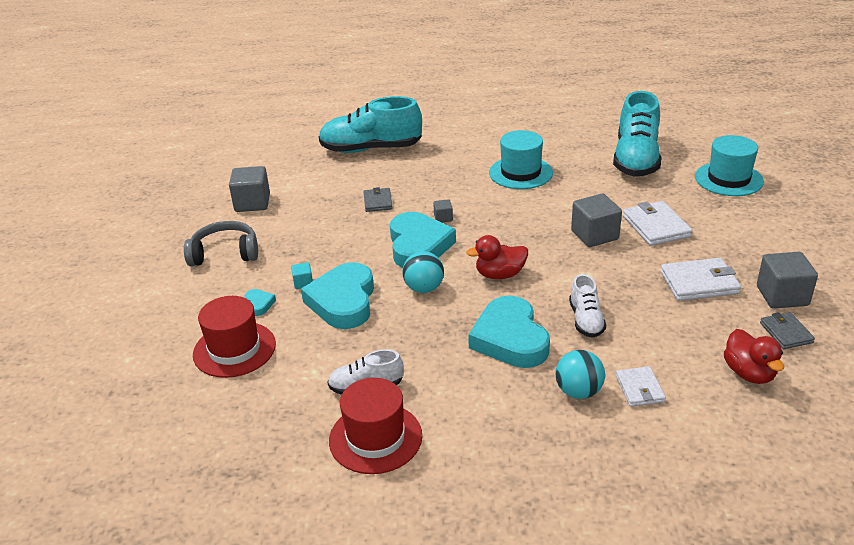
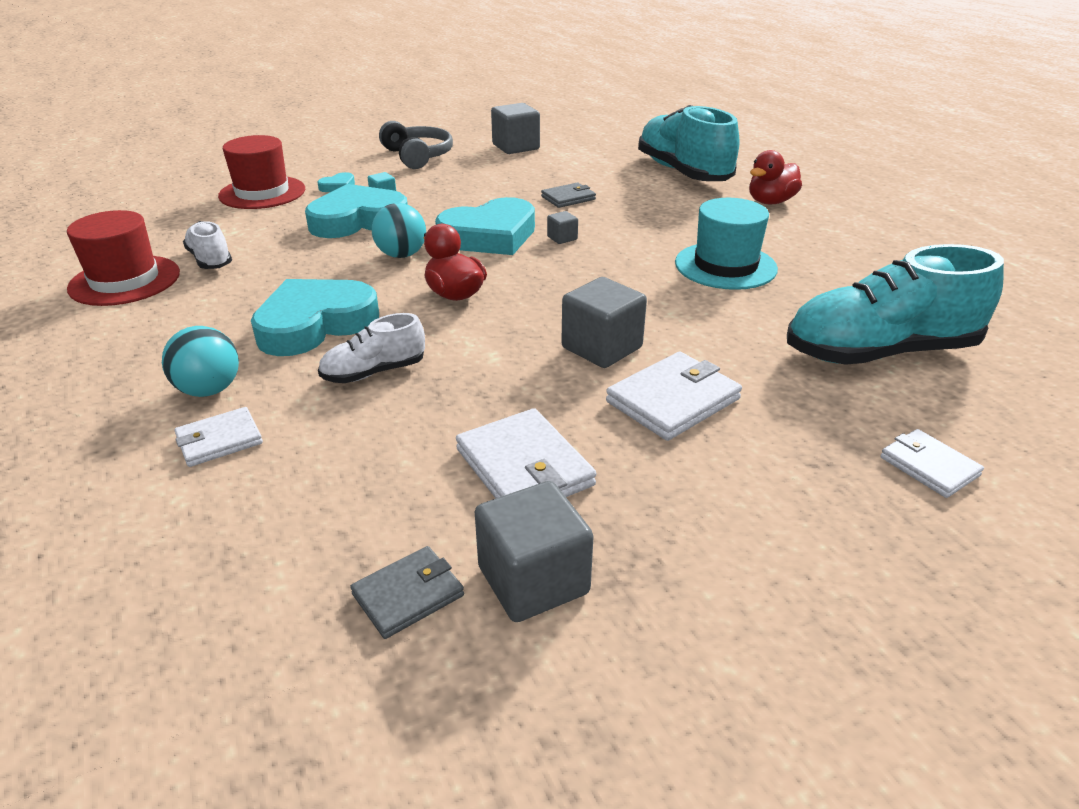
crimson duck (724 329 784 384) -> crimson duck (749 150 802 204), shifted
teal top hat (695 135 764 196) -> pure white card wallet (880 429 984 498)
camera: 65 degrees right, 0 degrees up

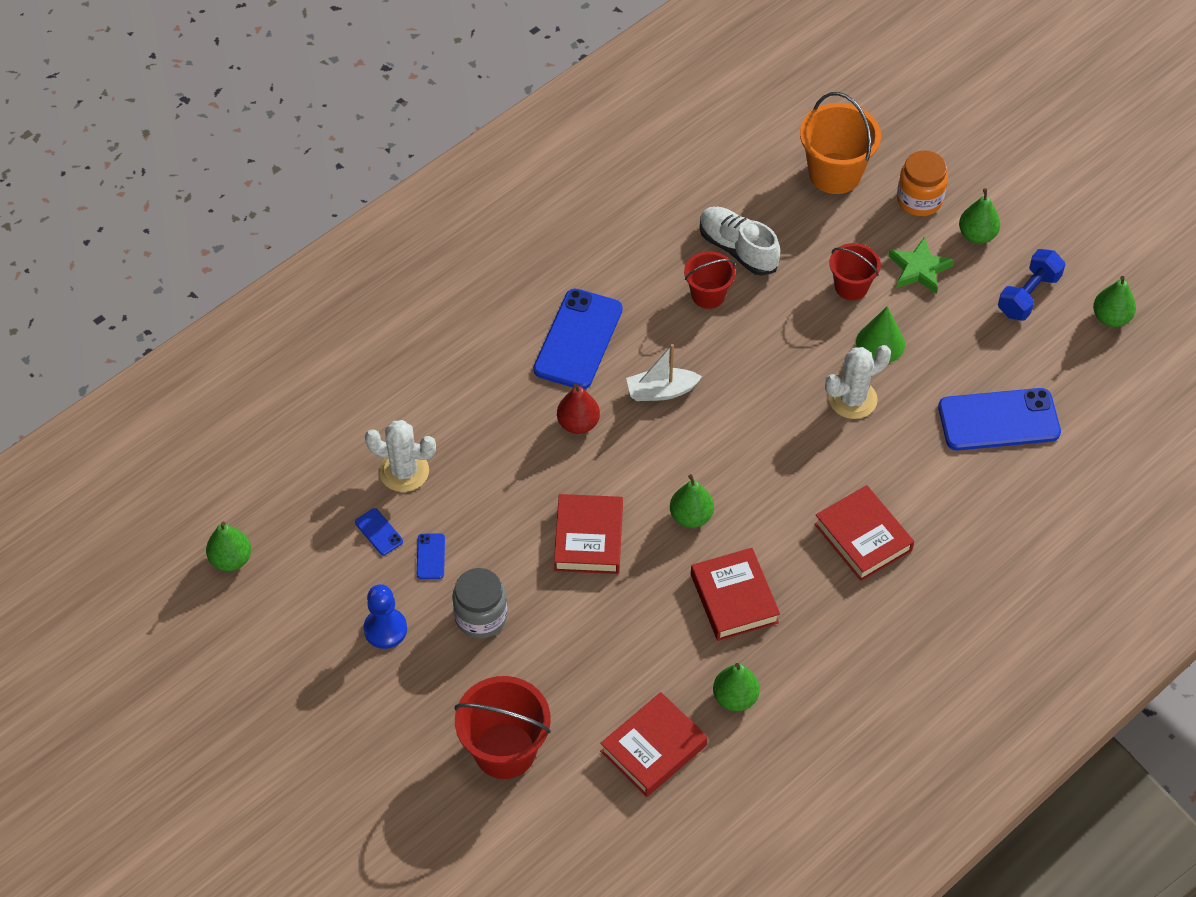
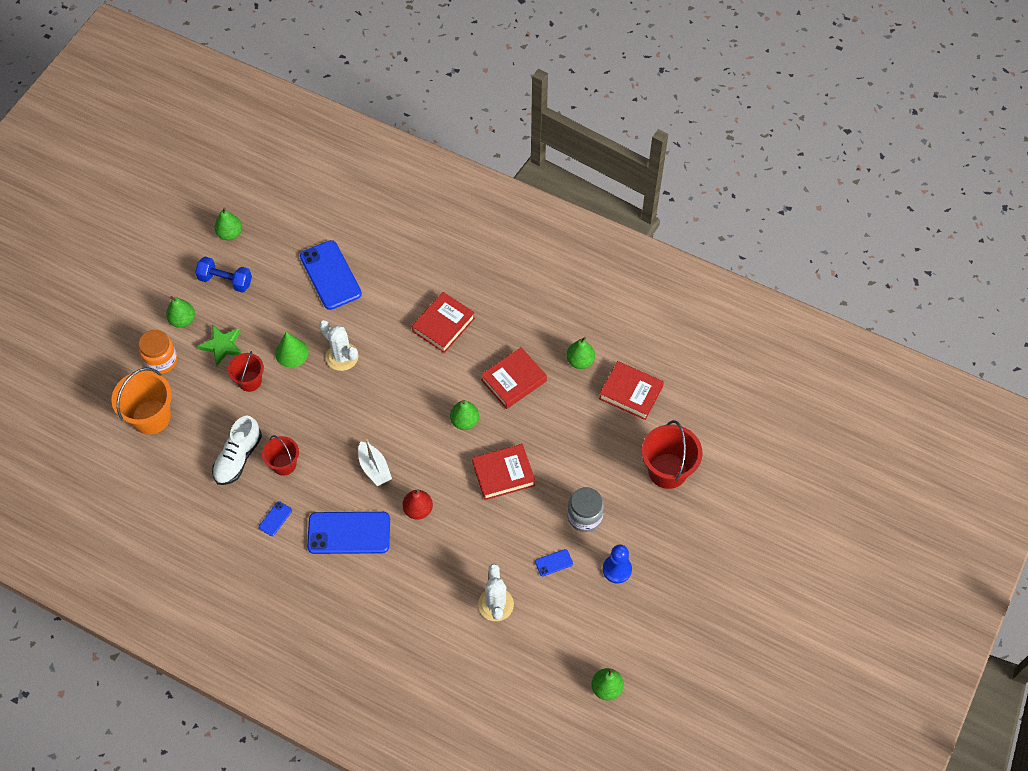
cobalt phone (355 508 403 555) -> cobalt phone (259 501 292 536), shifted
camera: 110 degrees left, 5 degrees up

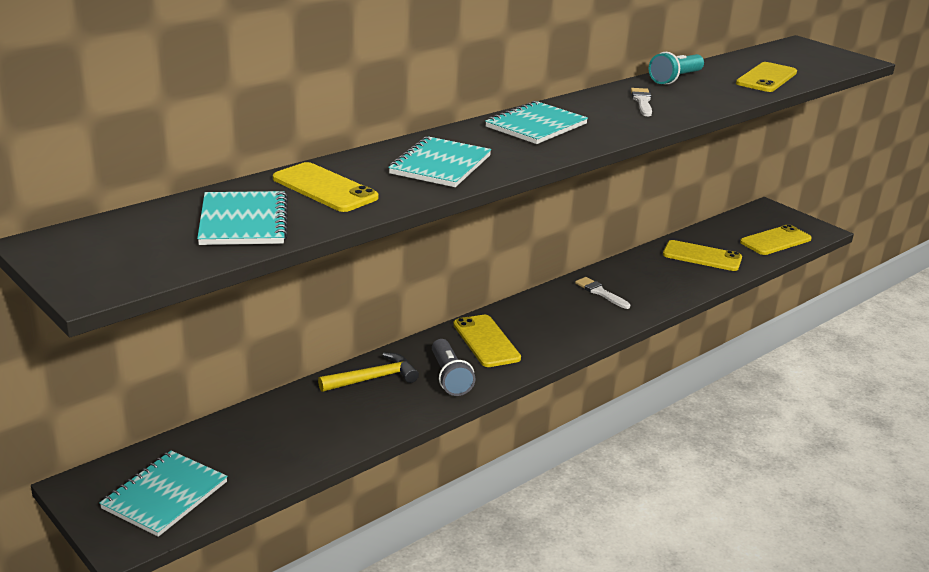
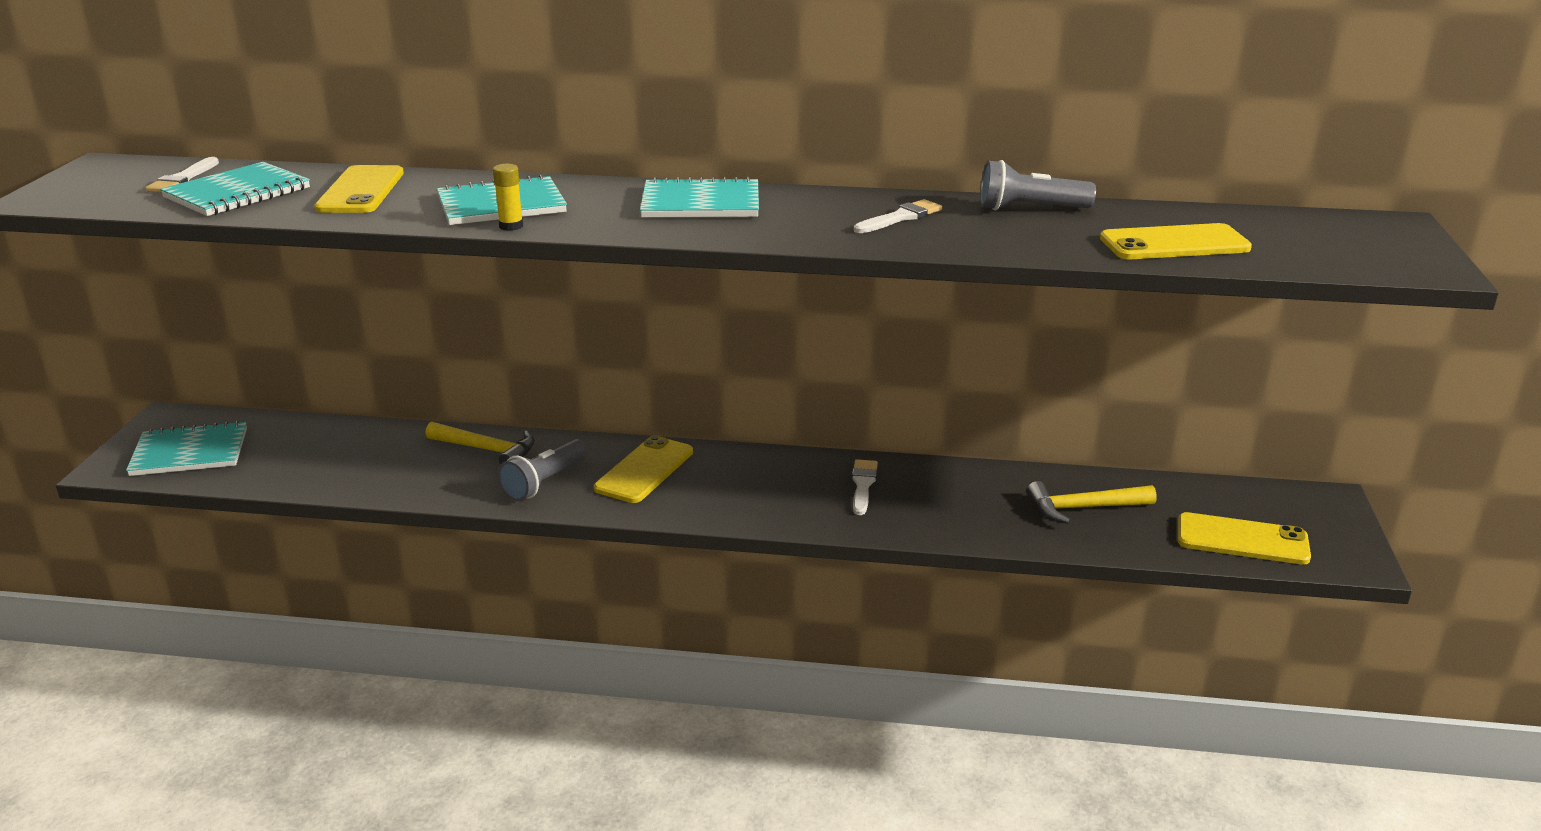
none -> pure white paintbrush (145 157 219 193)
none -> golden stick of glue (493 164 523 231)
teal torch (649 52 704 85) -> grey torch (980 160 1096 211)
golden phone (663 240 742 271) -> golden hammer (1027 481 1157 524)
camera: 50 degrees right, 0 degrees up

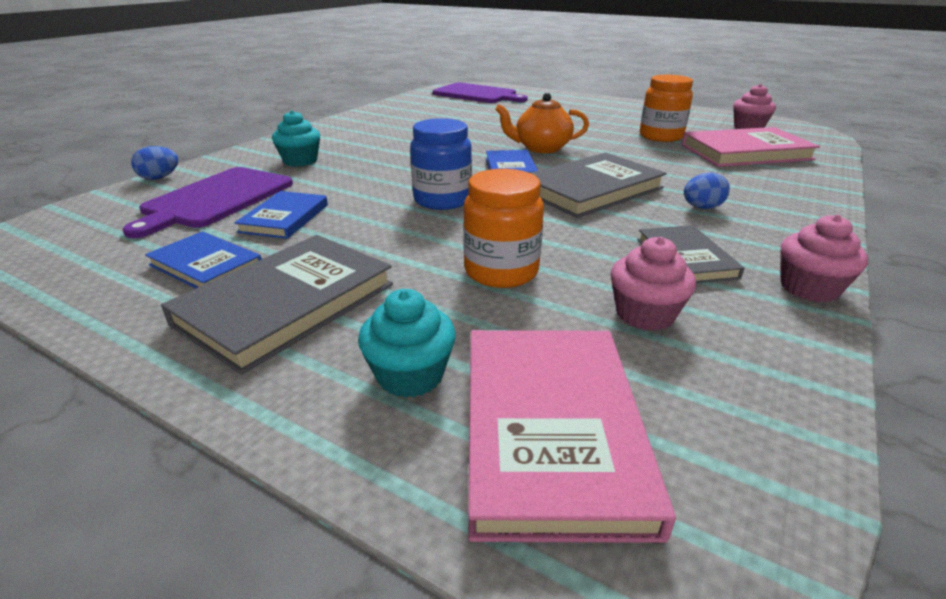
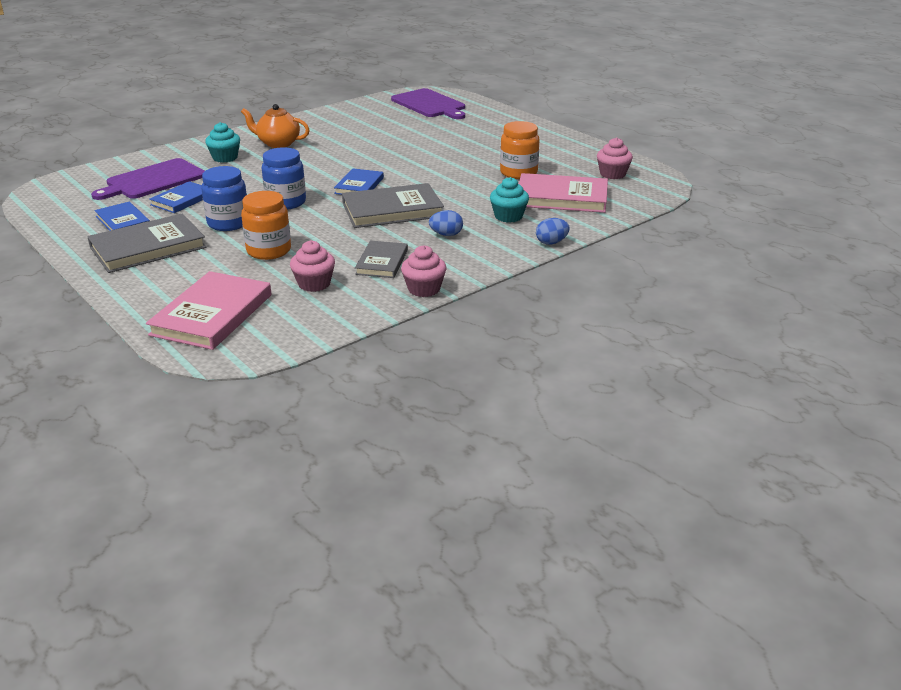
none -> cobalt jam jar (201 166 247 231)
orange teapot (495 93 589 153) -> orange teapot (241 104 310 148), shifted
teal cupcake (358 289 456 398) -> teal cupcake (490 177 529 223), shifted
cobalt egg shape (131 146 178 180) -> cobalt egg shape (536 218 570 245), shifted
camera: 20 degrees right, 0 degrees up

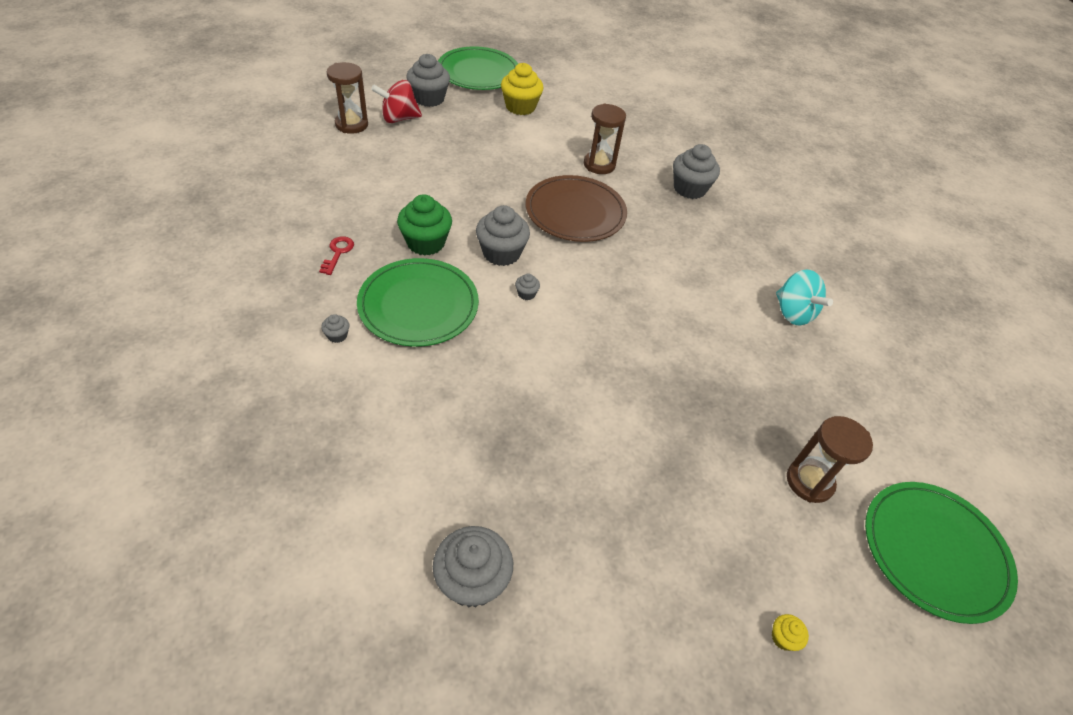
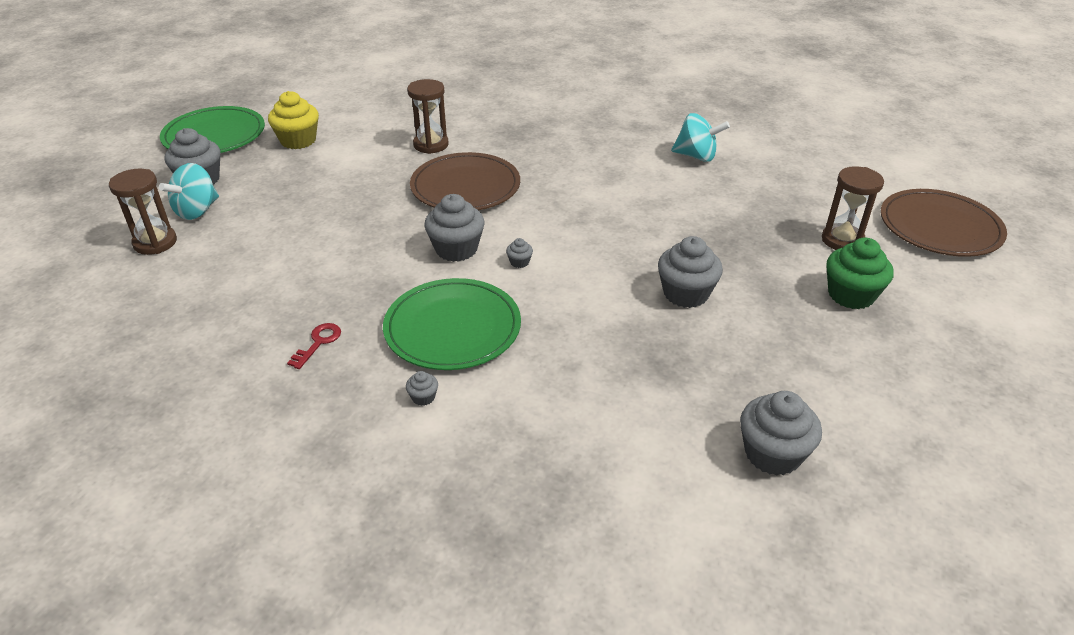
crimson toy top (371 80 422 123) -> teal toy top (159 163 219 220)
crimson door key (319 236 354 275) -> crimson door key (287 323 341 369), 60 degrees clockwise
grey cupcake (673 144 720 199) -> grey cupcake (658 236 723 308), shifted
green cupcake (397 194 452 256) -> green cupcake (826 237 894 309), shifted
green dinner plate (865 482 1018 624) -> brown dinner plate (880 189 1007 257)
golden cupcake (772 614 809 651) -> none
camera: 40 degrees left, 10 degrees down

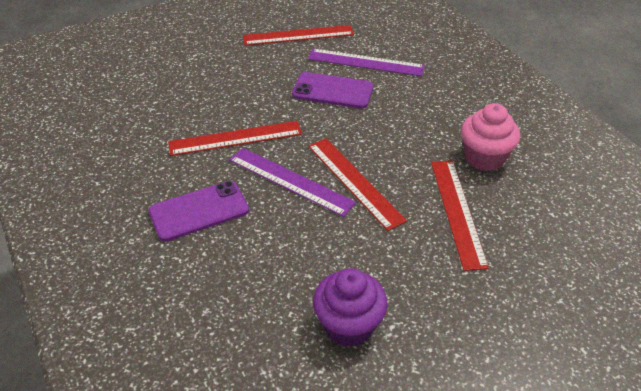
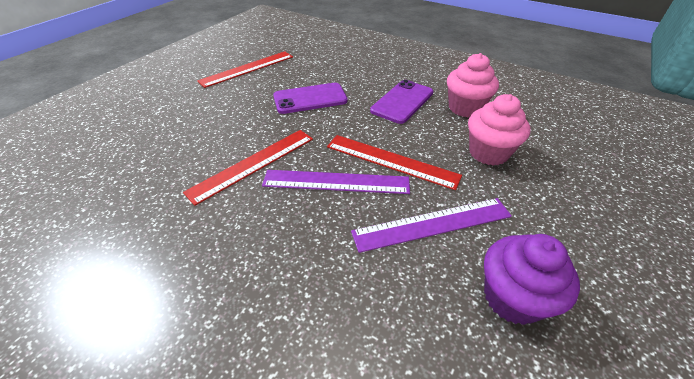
violet ruler (308 49 425 76) -> violet ruler (351 198 512 253), shifted
violet phone (149 181 249 242) -> violet phone (370 80 433 124), shifted
crimson ruler (431 161 489 271) -> rosy cupcake (468 94 530 166)
camera: 30 degrees left, 0 degrees up

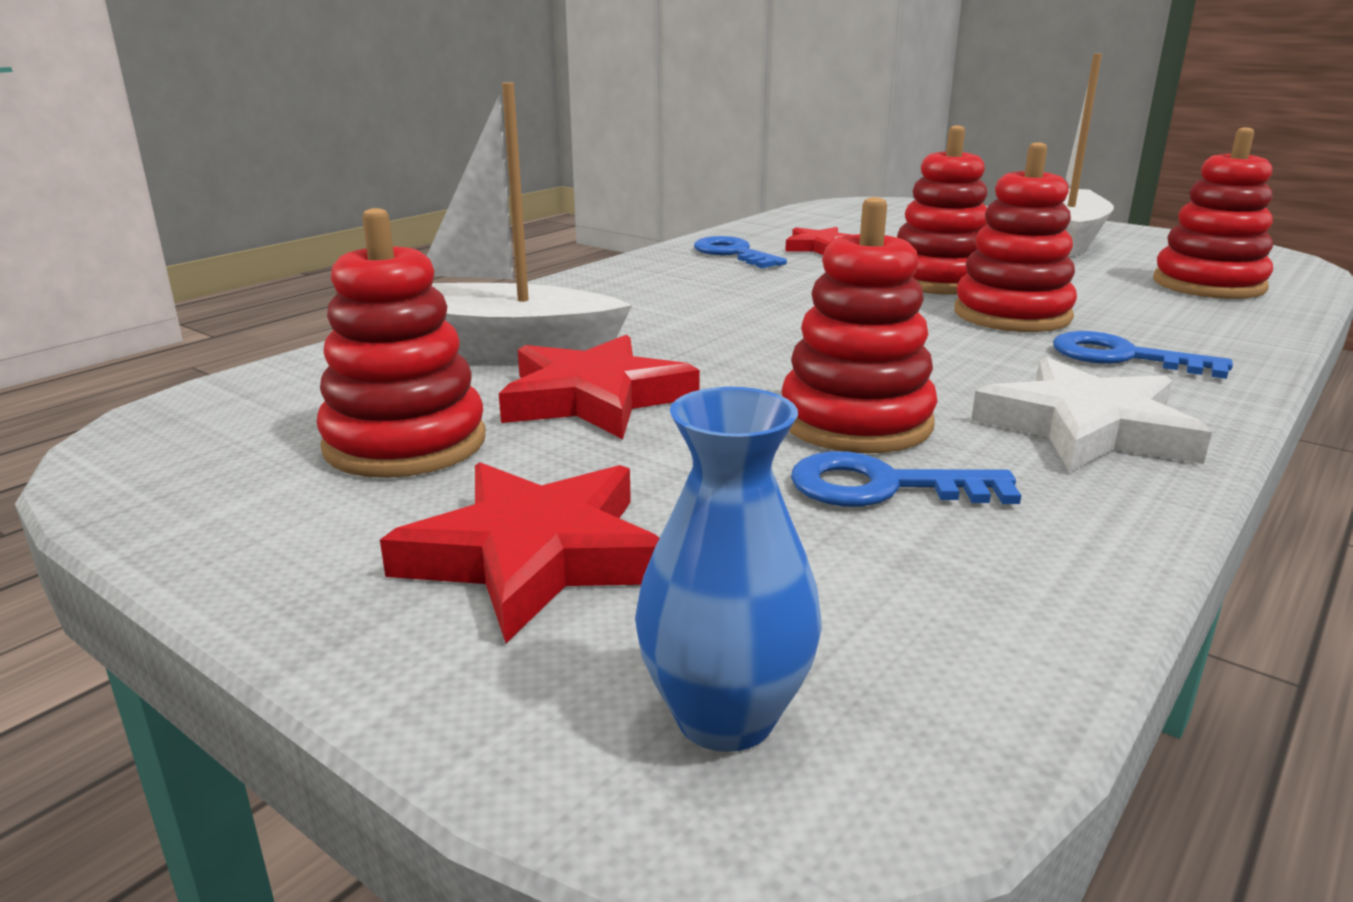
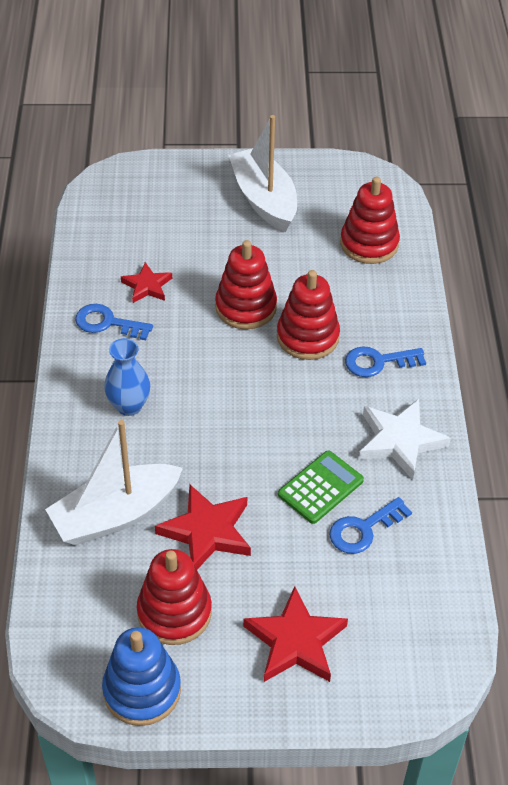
none -> cobalt stacking toy (102 627 181 726)
cobalt vase (635 387 822 752) -> cobalt vase (104 338 150 416), shifted
crimson stacking toy (781 197 938 453) -> green pocket calculator (278 450 364 524)
camera: 40 degrees left, 25 degrees up

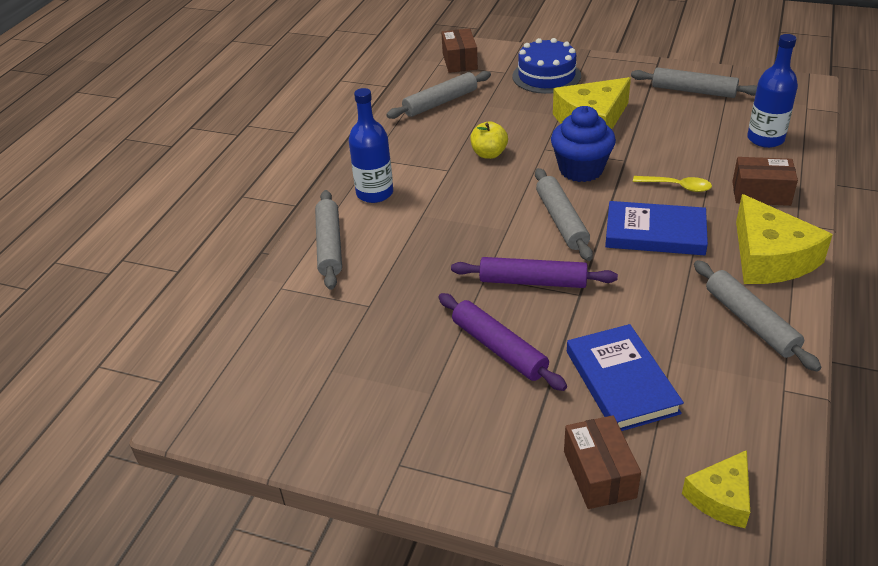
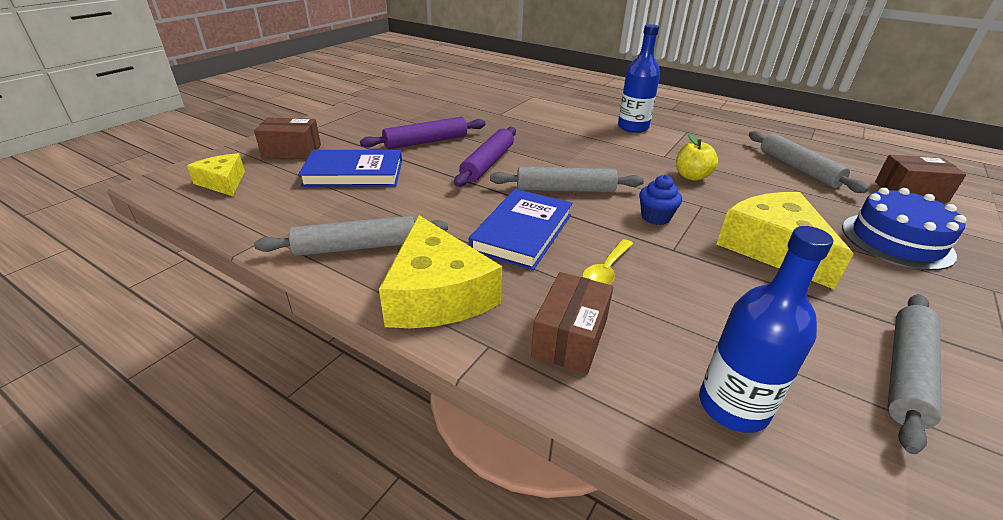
golden cheese (736 194 833 284) -> golden cheese (379 215 502 328), 105 degrees counterclockwise
cobalt cupcake (551 106 616 182) -> cobalt cupcake (639 175 682 225), x0.56
grey rolling pin (315 190 342 290) -> none
camera: 100 degrees right, 5 degrees down

